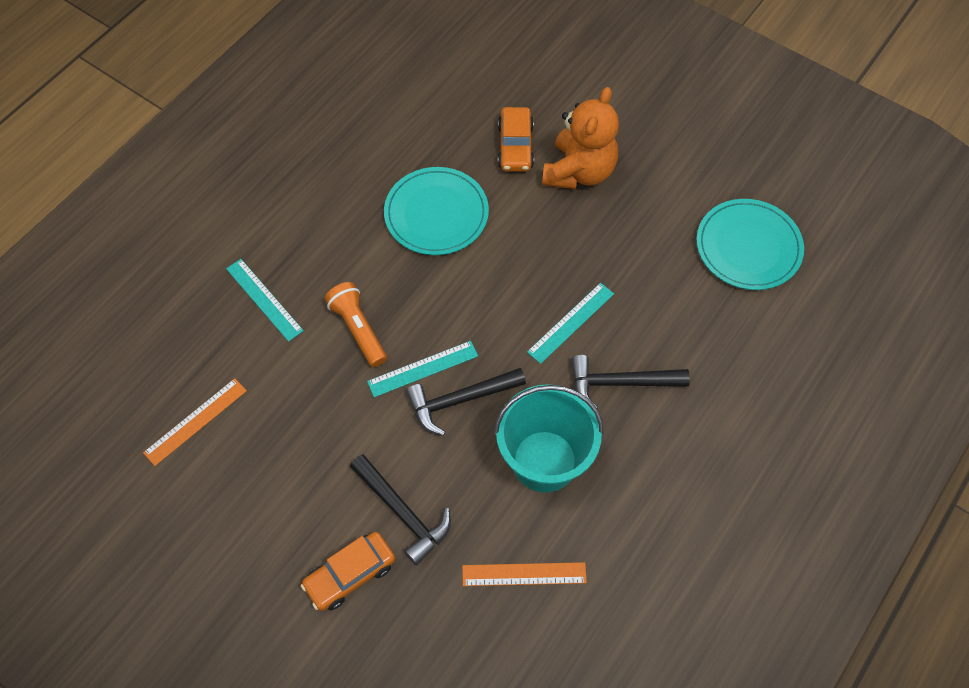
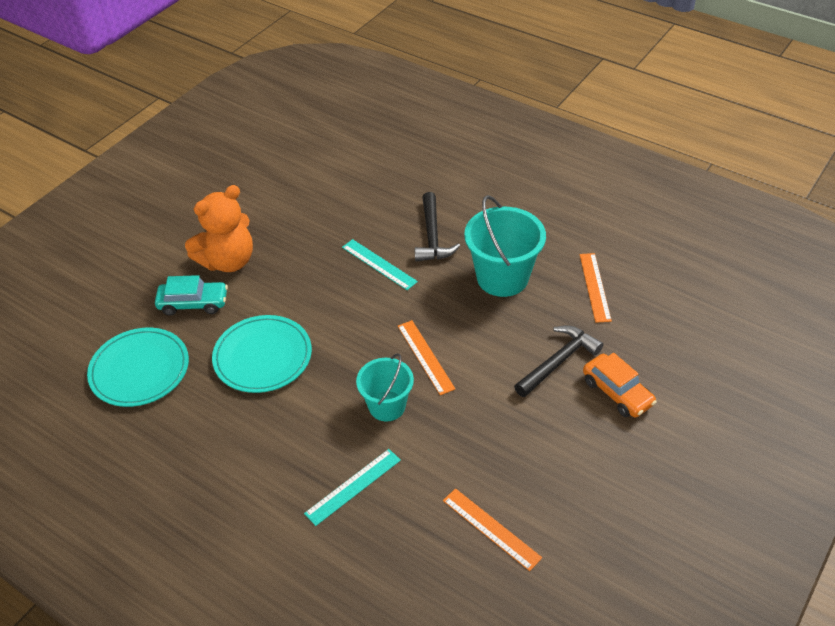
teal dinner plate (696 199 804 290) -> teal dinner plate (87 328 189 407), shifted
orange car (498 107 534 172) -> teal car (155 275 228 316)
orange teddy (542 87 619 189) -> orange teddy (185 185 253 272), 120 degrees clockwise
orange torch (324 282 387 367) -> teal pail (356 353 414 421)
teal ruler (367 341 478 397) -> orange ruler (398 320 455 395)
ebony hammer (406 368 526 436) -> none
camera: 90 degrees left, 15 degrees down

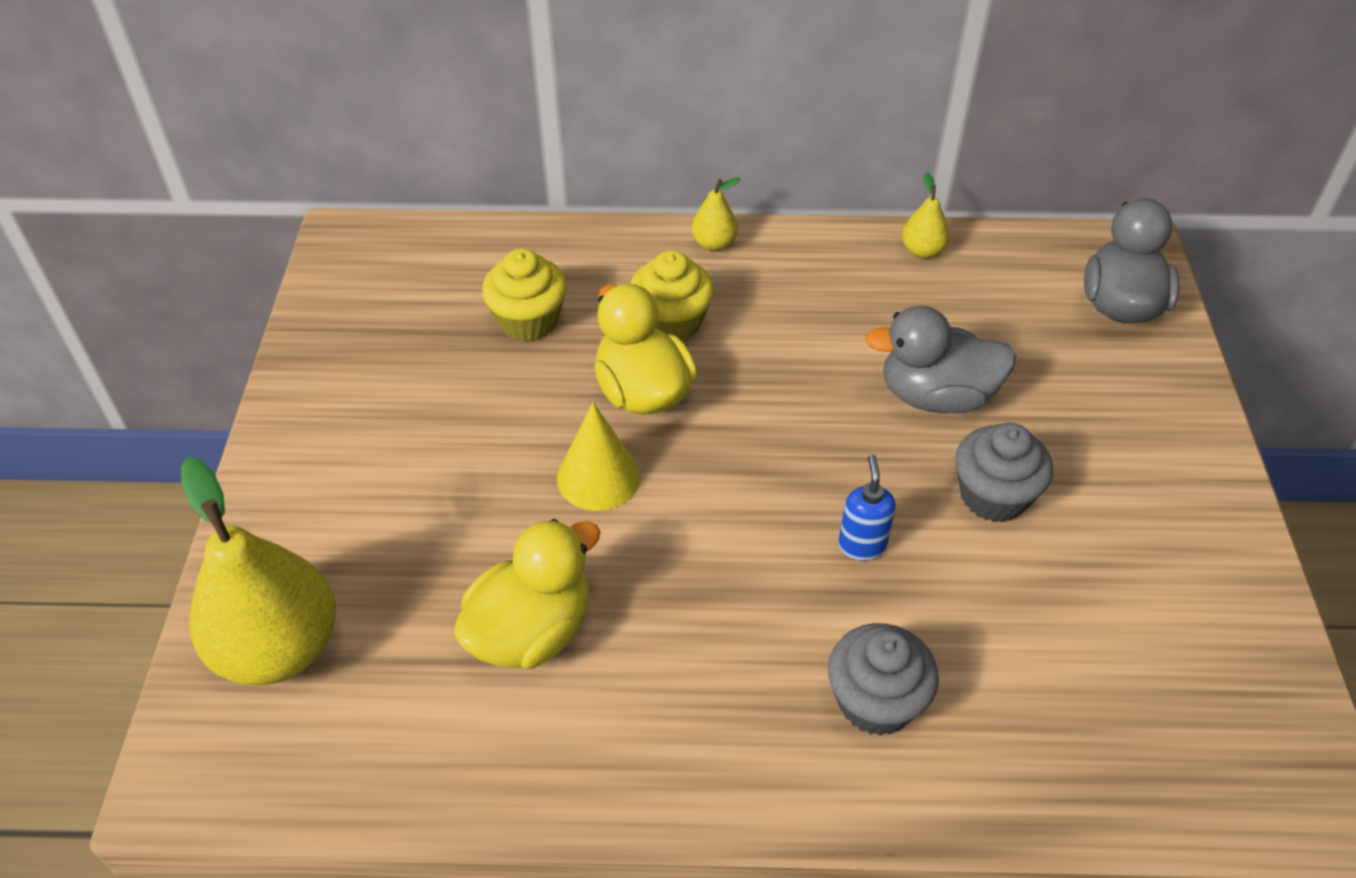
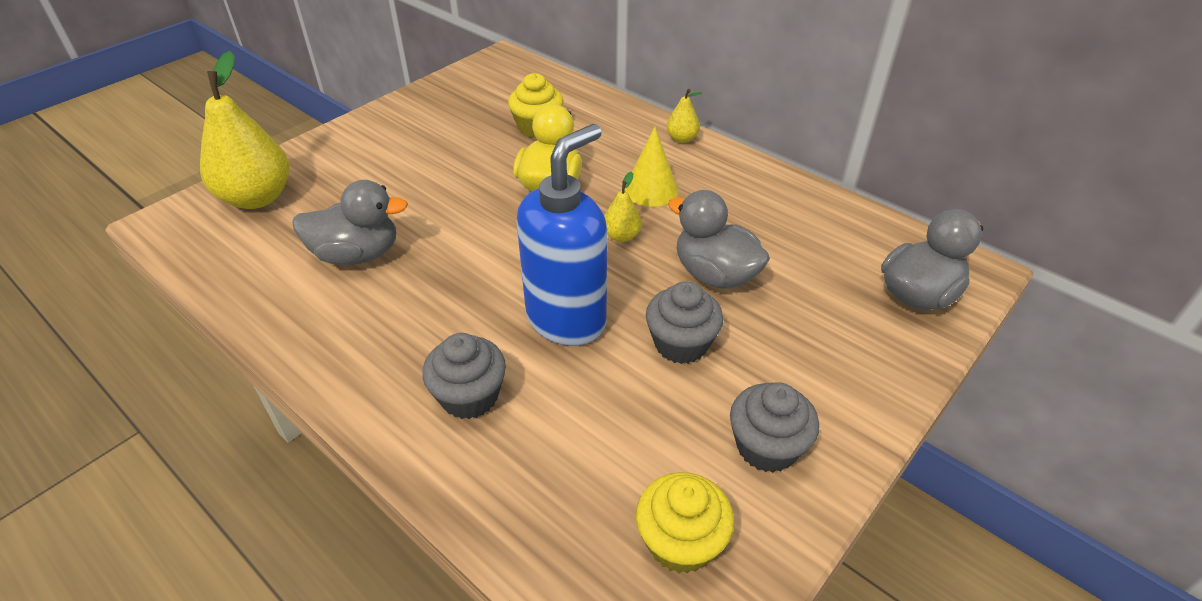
golden duck (453 519 601 669) -> grey duck (292 180 408 265)
cobalt soap dispenser (839 454 896 561) -> cobalt soap dispenser (517 124 607 346), x2.40
golden toy pear (902 172 950 258) -> golden toy pear (604 172 641 242), shifted
golden cone (557 402 641 511) -> golden cone (625 127 678 207), shifted
golden cupcake (630 250 714 340) -> golden cupcake (636 472 734 574), shifted
none -> grey cupcake (730 382 819 473)
camera: 40 degrees right, 5 degrees down

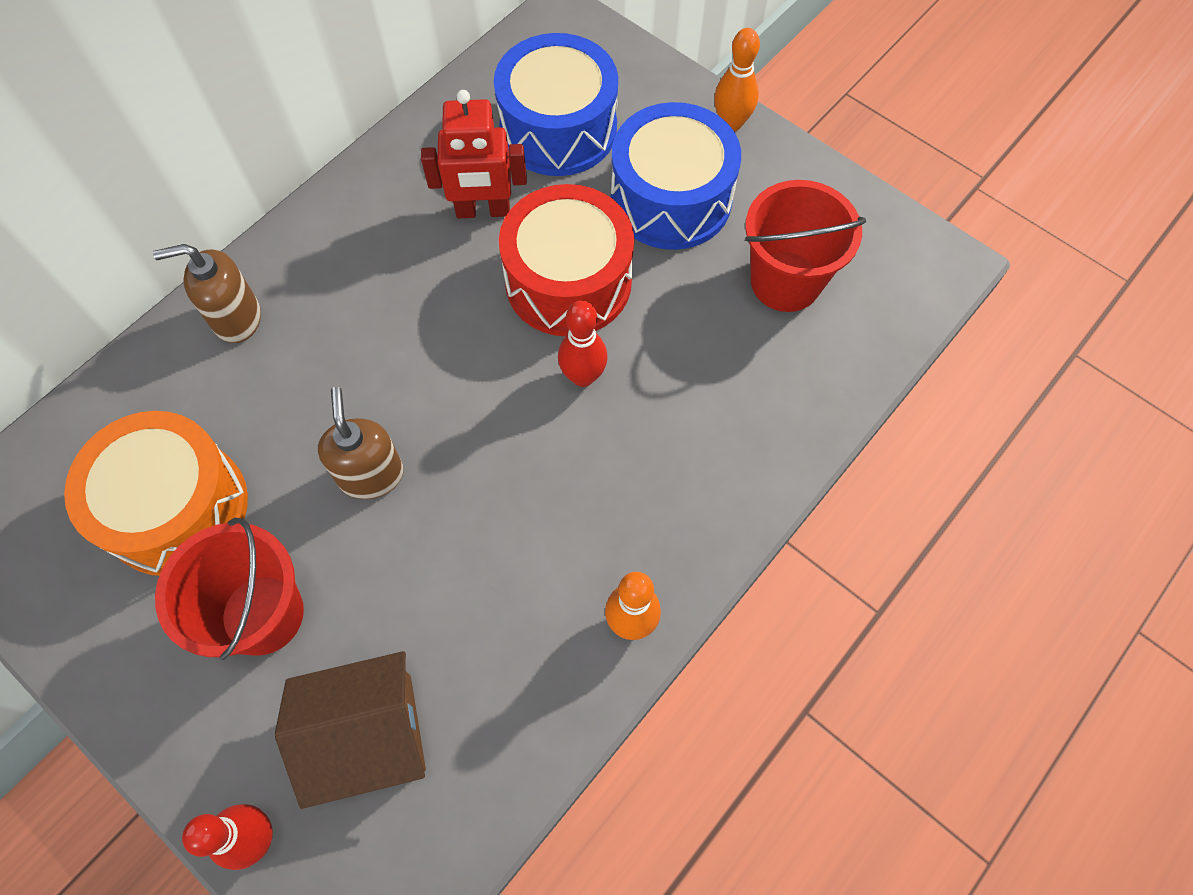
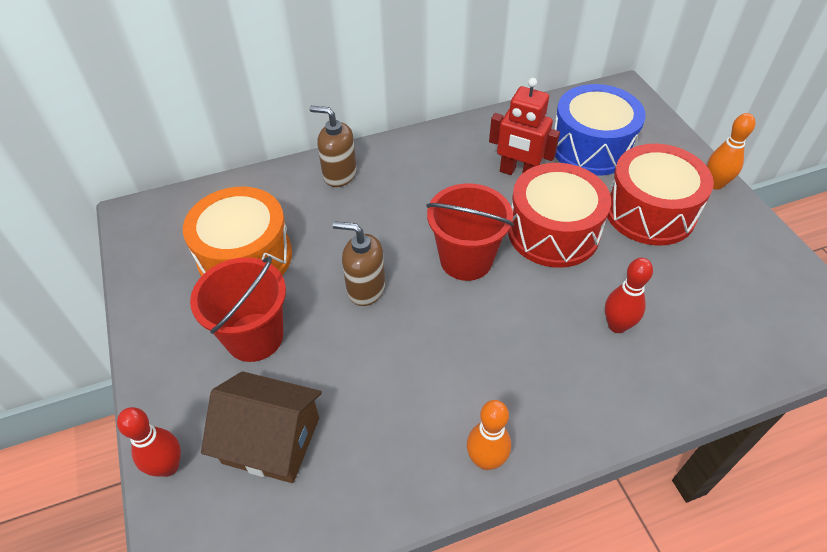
brown soap dispenser (318 387 404 499) -> brown soap dispenser (333 221 385 306), 90 degrees counterclockwise
crimson pail (745 180 866 312) -> crimson pail (426 184 514 281), shifted
crimson skittle (558 301 608 387) -> crimson skittle (605 258 653 333), shifted
cobalt toy drum (611 102 741 250) -> crimson toy drum (607 144 714 246)
camera: 30 degrees right, 15 degrees down

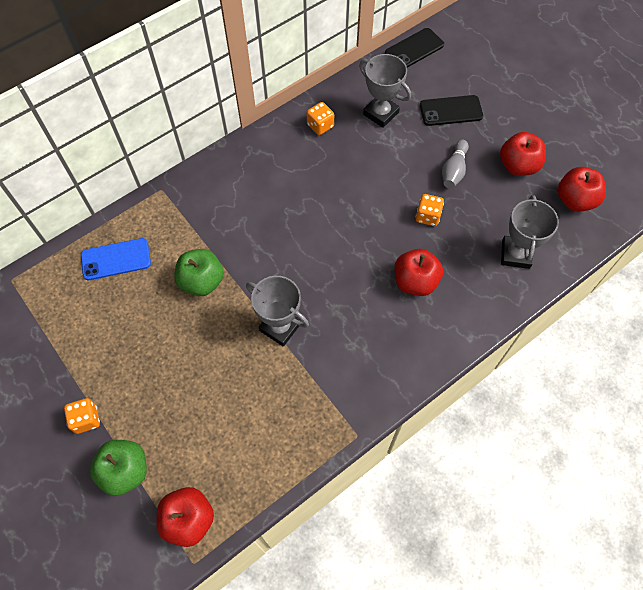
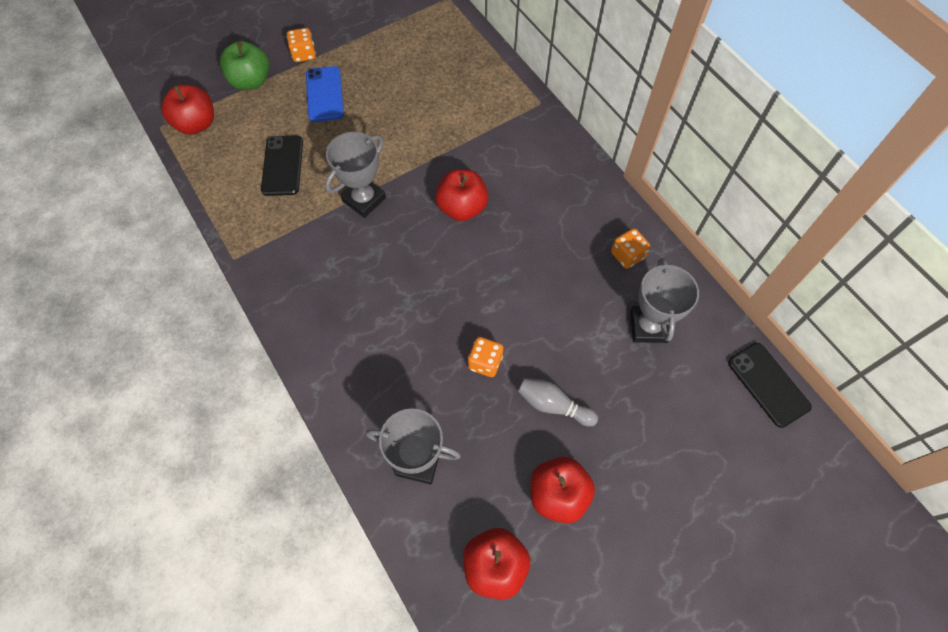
ebony phone (420 95 483 126) -> ebony phone (261 135 303 196), shifted
cobalt phone (81 238 151 280) -> cobalt phone (306 66 344 122), shifted
crimson apple fruit (394 249 443 296) -> crimson apple fruit (435 169 488 221), shifted
grey award cup (359 54 411 128) -> grey award cup (630 258 699 343), 45 degrees counterclockwise
green apple fruit (174 249 224 296) -> none
camera: 95 degrees right, 0 degrees up

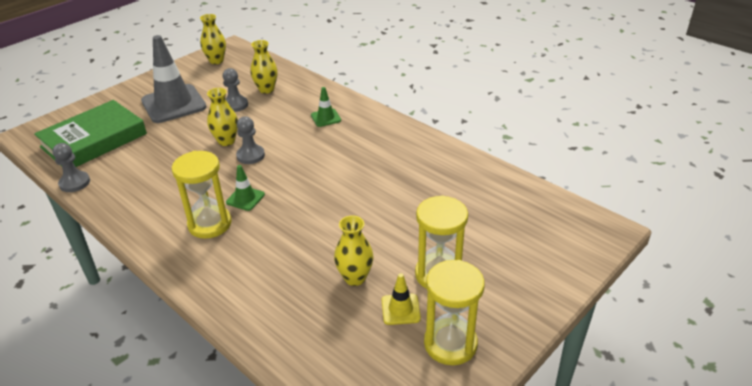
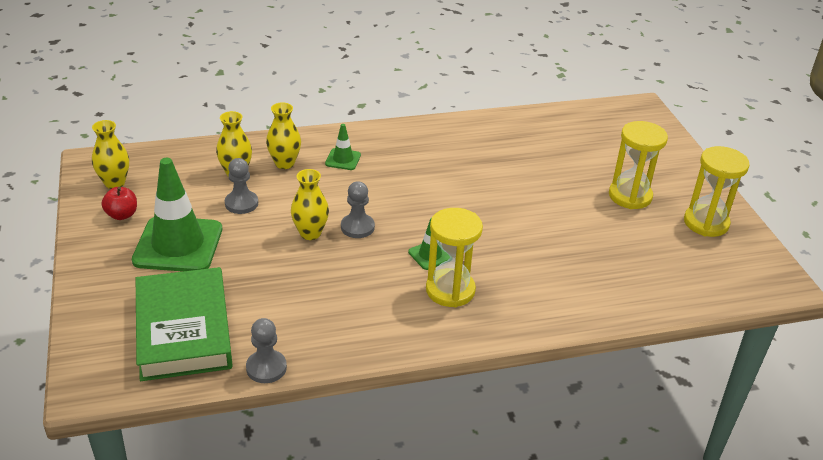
none -> crimson apple fruit (101 187 137 220)
grey safety cone (141 35 206 123) -> green safety cone (132 158 222 271)
golden vase (334 215 373 286) -> golden vase (266 102 301 169), shifted
golden safety cone (382 273 421 325) -> none
camera: 60 degrees left, 0 degrees up

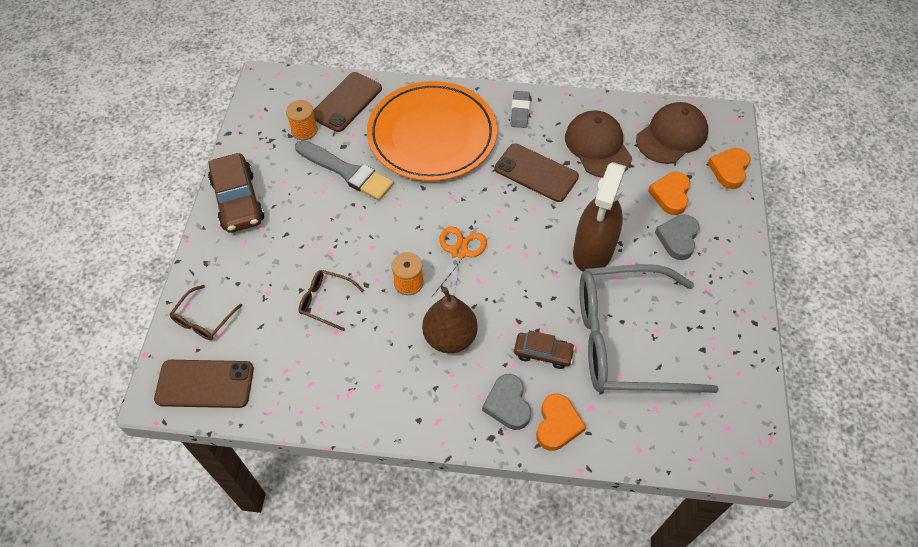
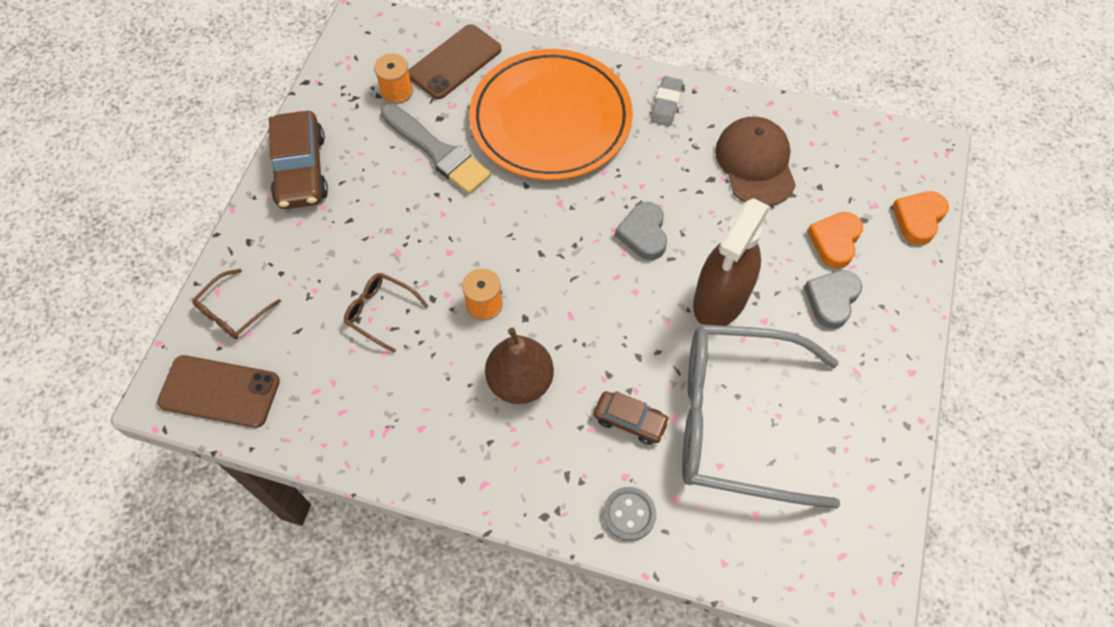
orange heart (536 393 586 451) -> grey shirt button (603 487 656 541)
grey heart (482 374 531 430) -> grey heart (615 202 667 260), shifted
orange pair of scissors (431 226 487 298) -> none
brown phone (495 143 579 202) -> none
brown baseball cap (636 102 708 164) -> none
camera: 10 degrees right, 5 degrees up

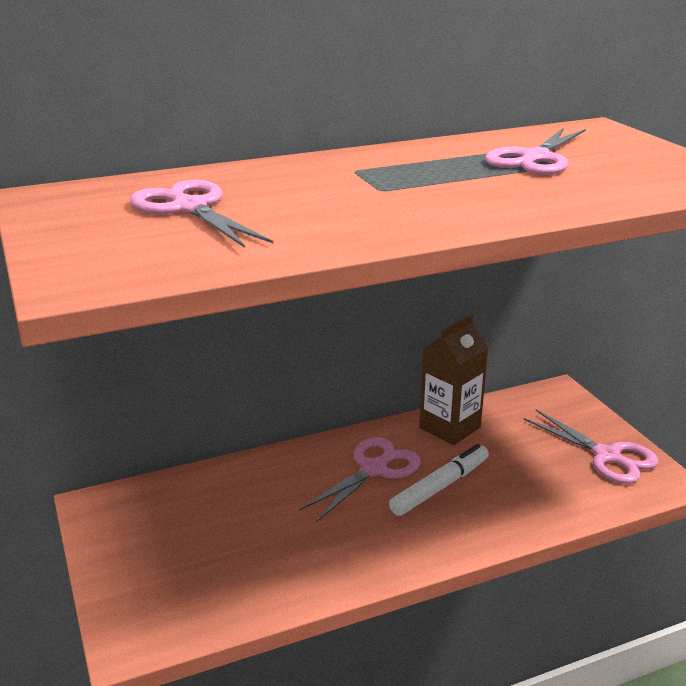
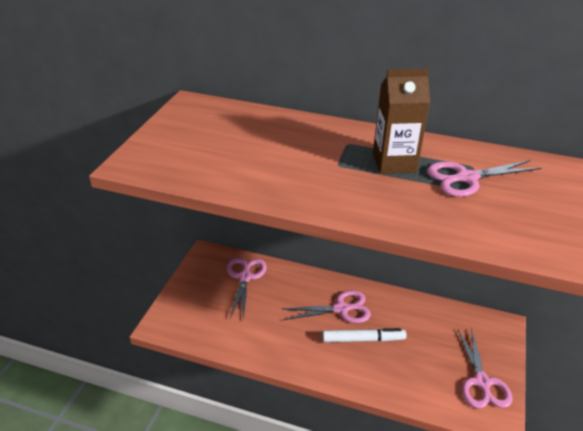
rosy pair of scissors (130 180 273 248) -> rosy pair of scissors (227 258 266 320), shifted
brown juice carton (419 315 488 445) -> brown juice carton (373 68 430 174), shifted
camera: 40 degrees right, 10 degrees up

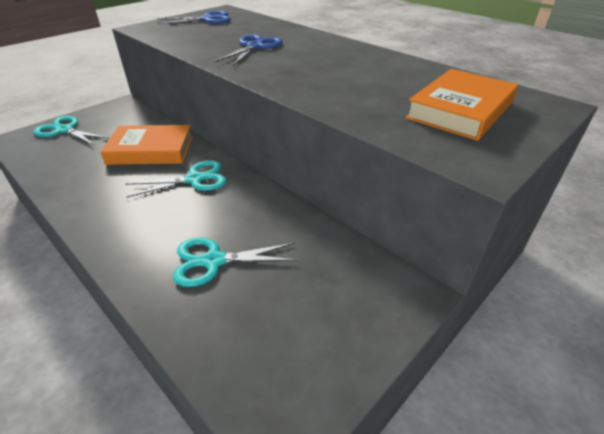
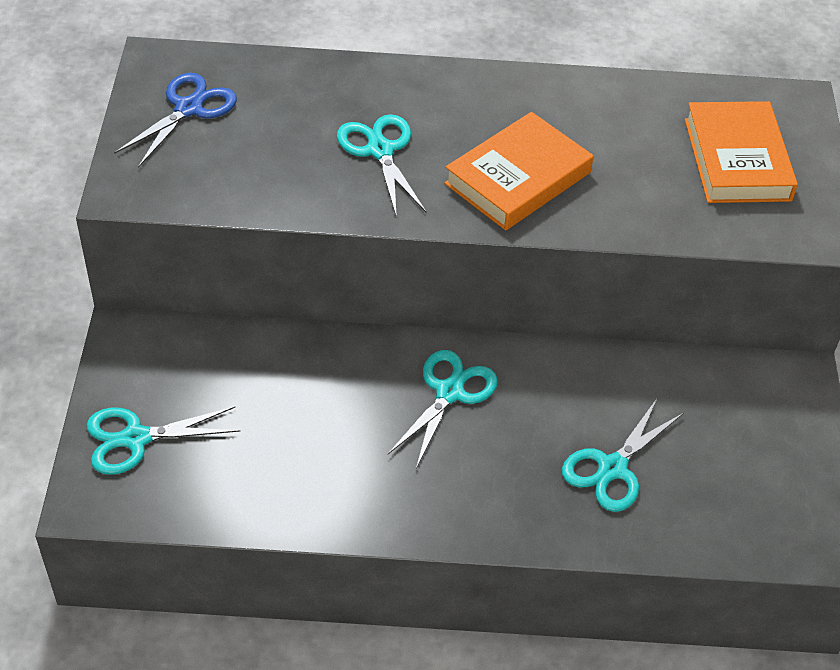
cobalt pair of scissors (215 34 283 66) -> teal pair of scissors (337 114 427 218)
orange hardcover (101 125 193 165) -> orange hardcover (444 112 594 230), shifted
camera: 45 degrees left, 10 degrees up

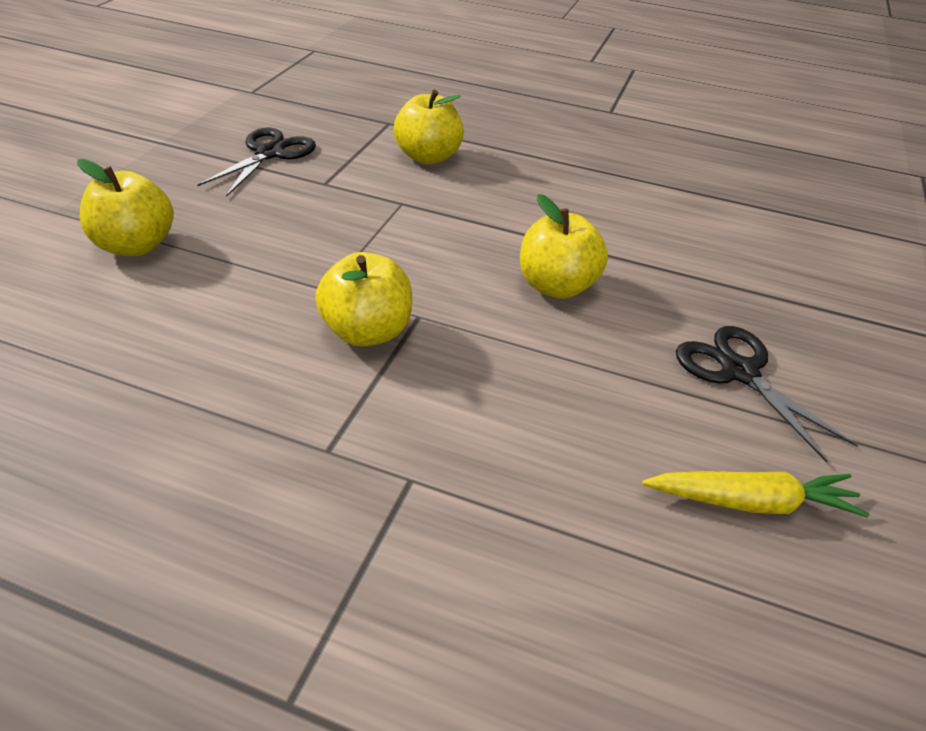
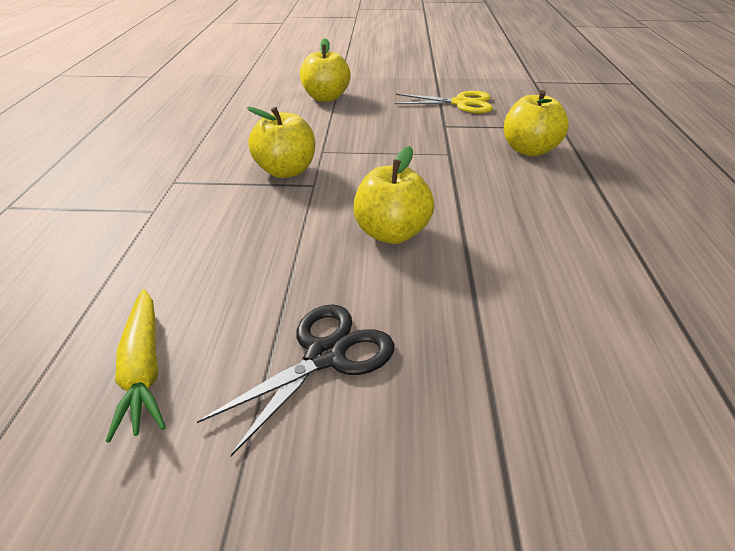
ebony pair of scissors (197 128 316 197) -> golden pair of scissors (395 91 493 113)
camera: 75 degrees right, 5 degrees down

